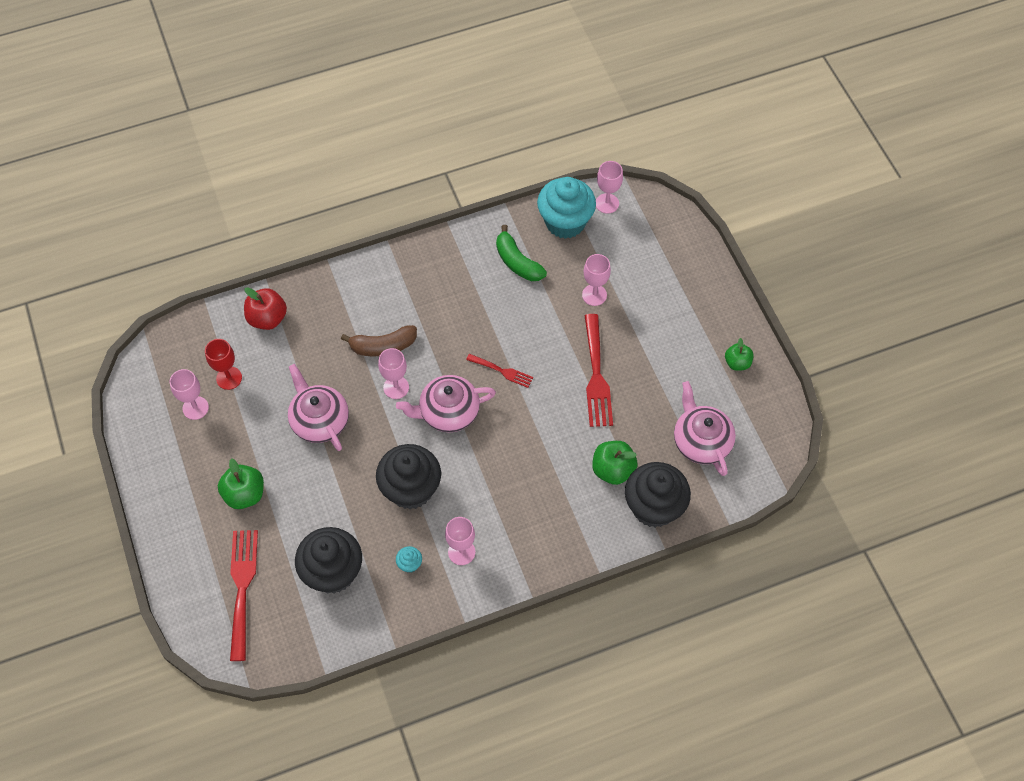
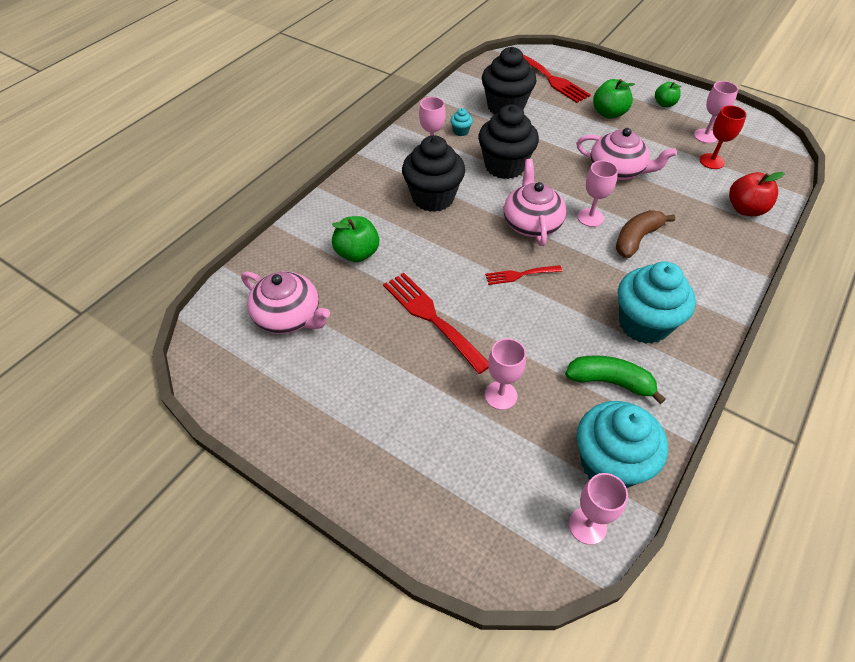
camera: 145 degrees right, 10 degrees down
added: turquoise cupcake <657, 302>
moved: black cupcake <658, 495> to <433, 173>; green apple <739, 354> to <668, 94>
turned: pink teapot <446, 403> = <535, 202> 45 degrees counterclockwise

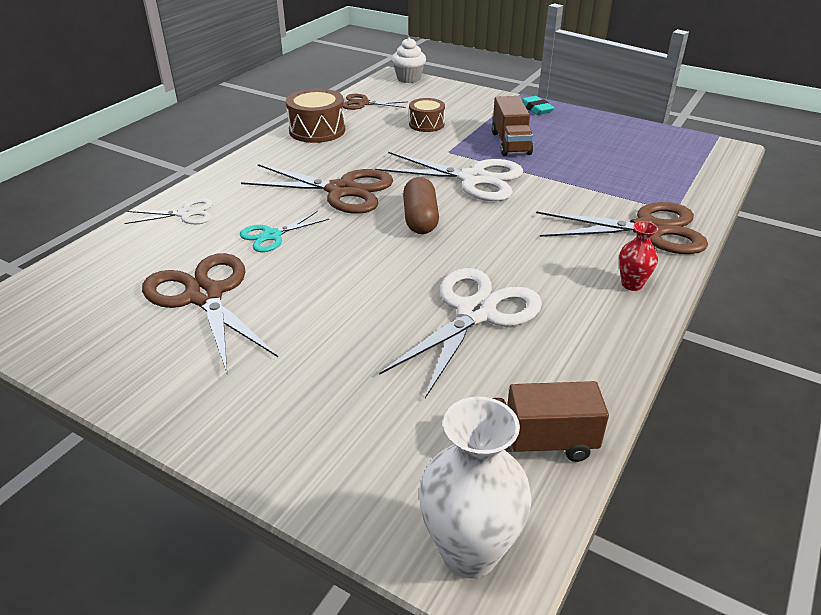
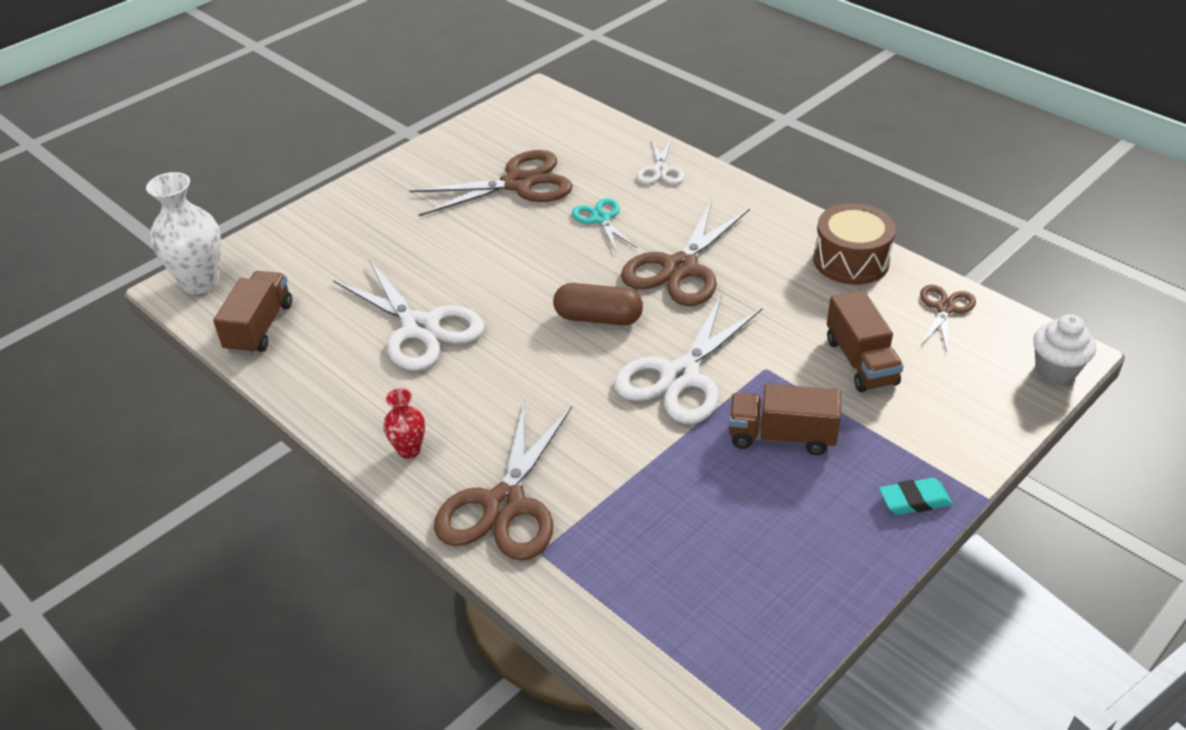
camera: 105 degrees right, 5 degrees up
replaced: brown drum <427, 115> to brown truck <865, 341>

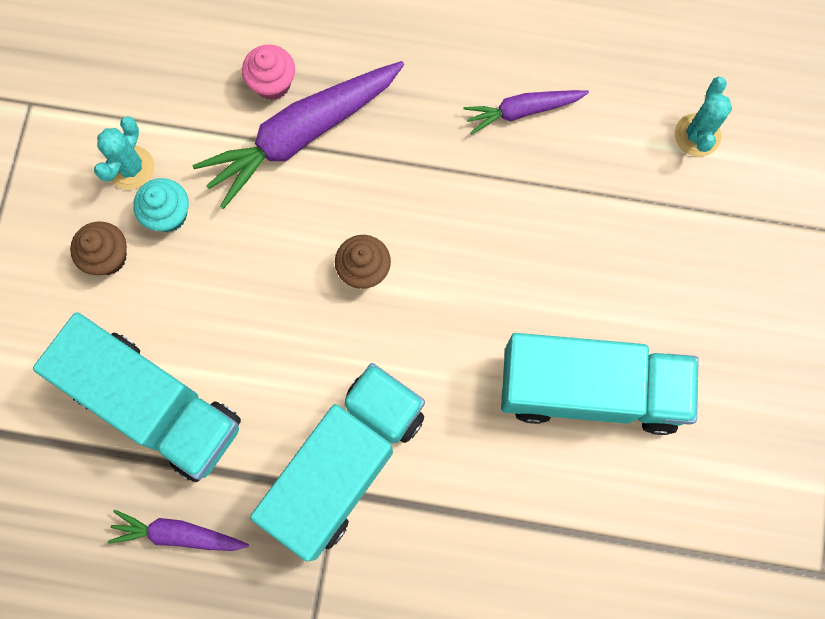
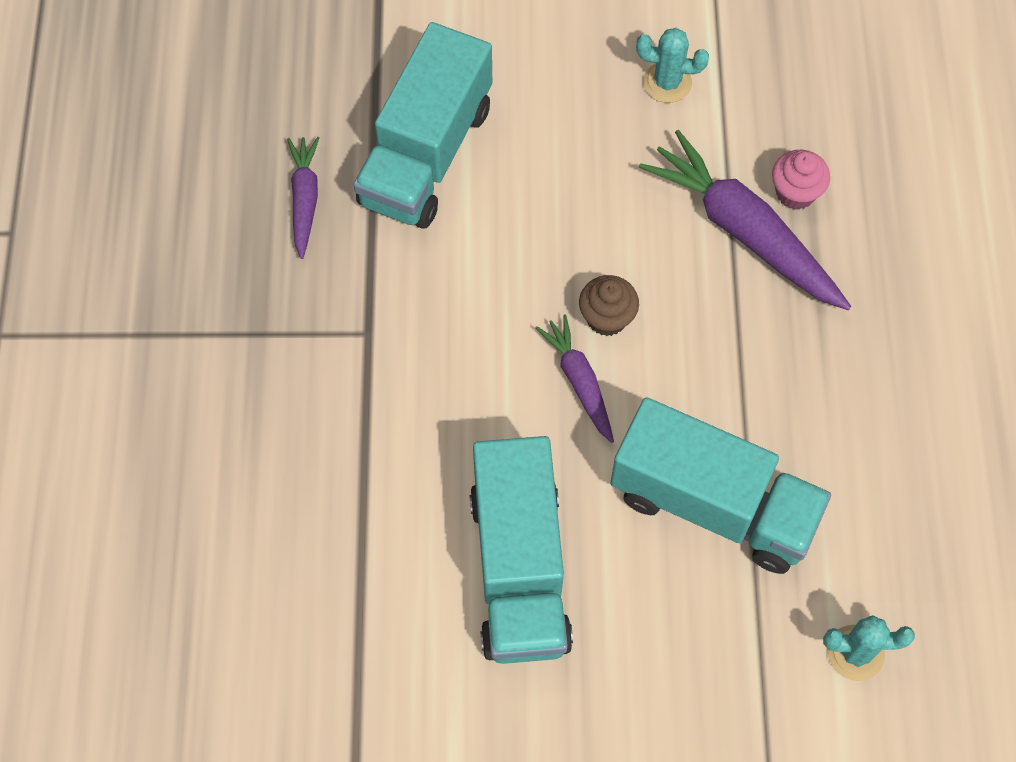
camera: 80 degrees right, 10 degrees down
removed: brown cupcake <98, 248>; turquoise cupcake <161, 205>
moved: turquoise truck <337, 462> to <720, 485>; purple carrot <526, 112> to <575, 378>

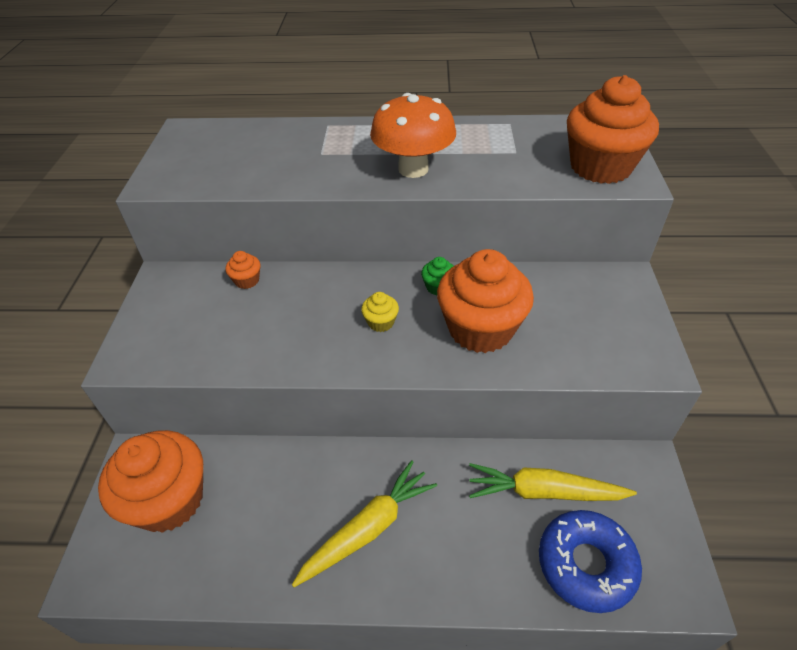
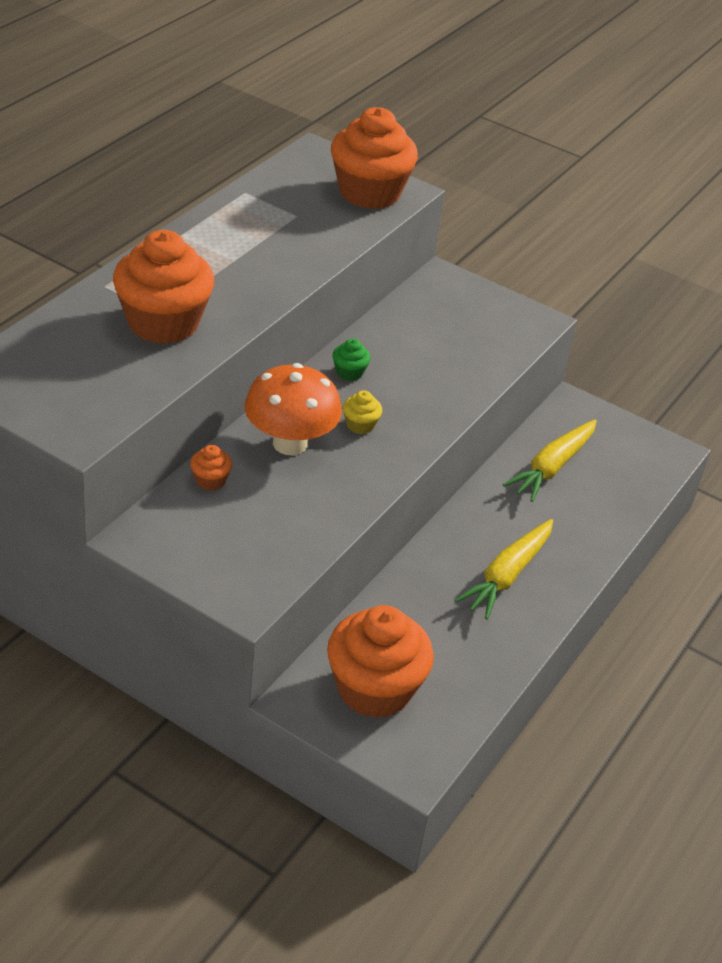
camera: 65 degrees left, 5 degrees down
removed: blue donut <590, 561>
moved: orange mushroom <413, 135> to <293, 409>; orange cupcake <485, 301> to <163, 287>
turned: yellow carrot <364, 523> = <503, 569> 135 degrees counterclockwise

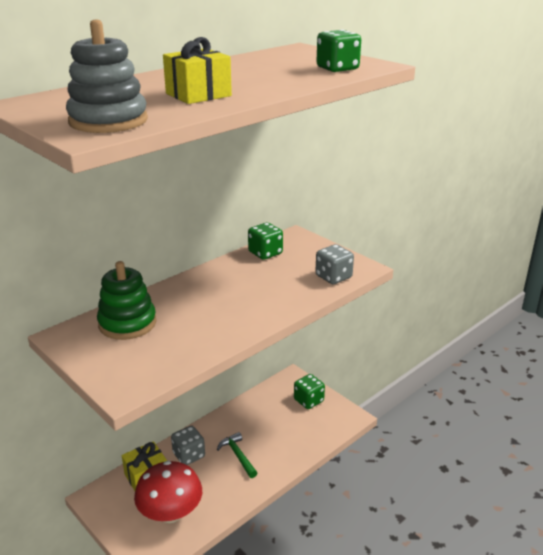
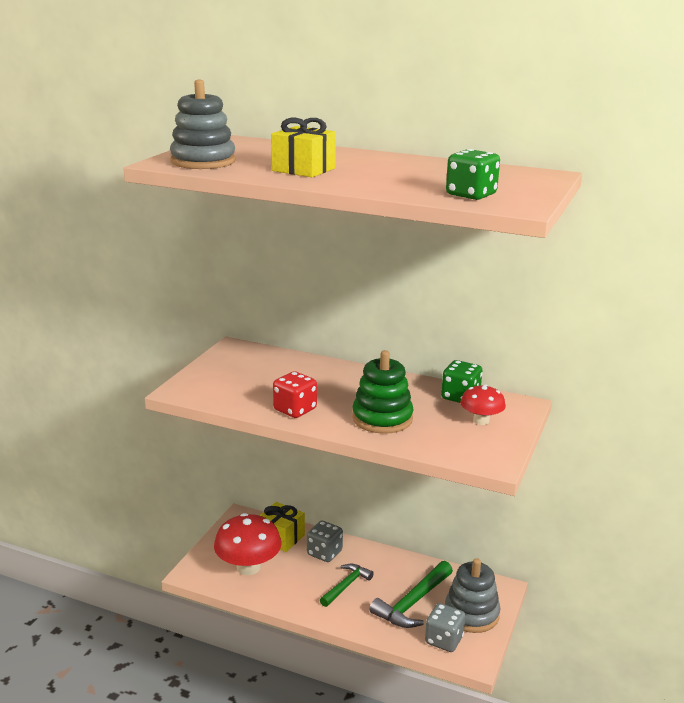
camera: 65 degrees right, 5 degrees down
added: red dice <295, 394>; green hammer <411, 594>; red mushroom <483, 404>
moved: green stacking toy <126, 300> to <383, 392>; grey dice <334, 264> to <445, 627>
replaced: green dice <309, 391> to grey stacking toy <473, 595>

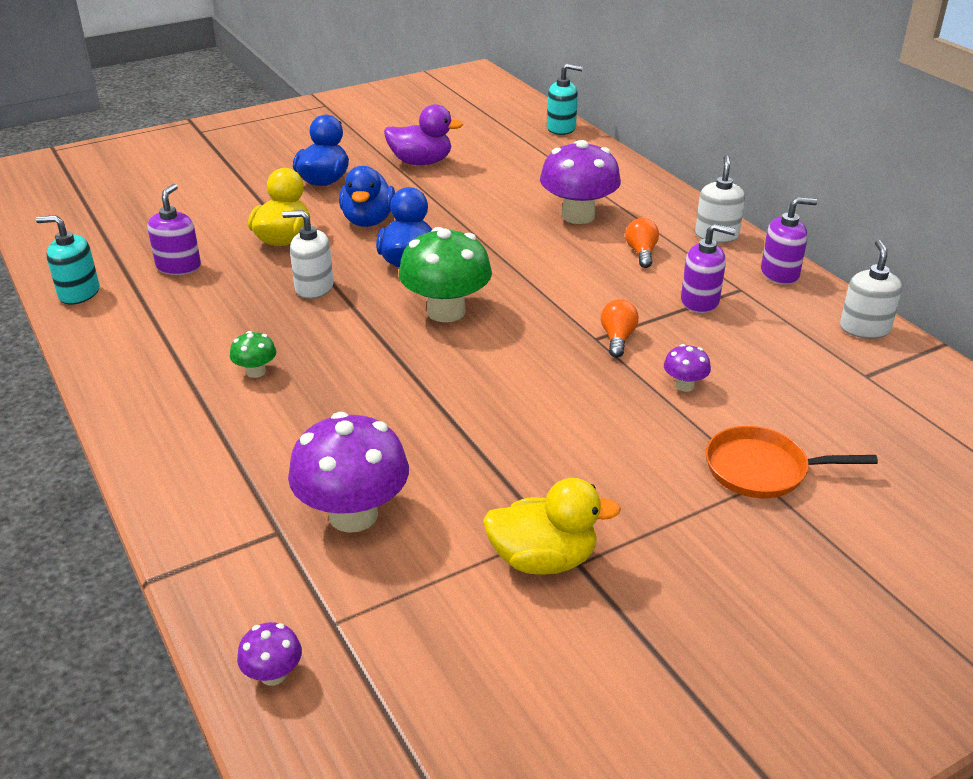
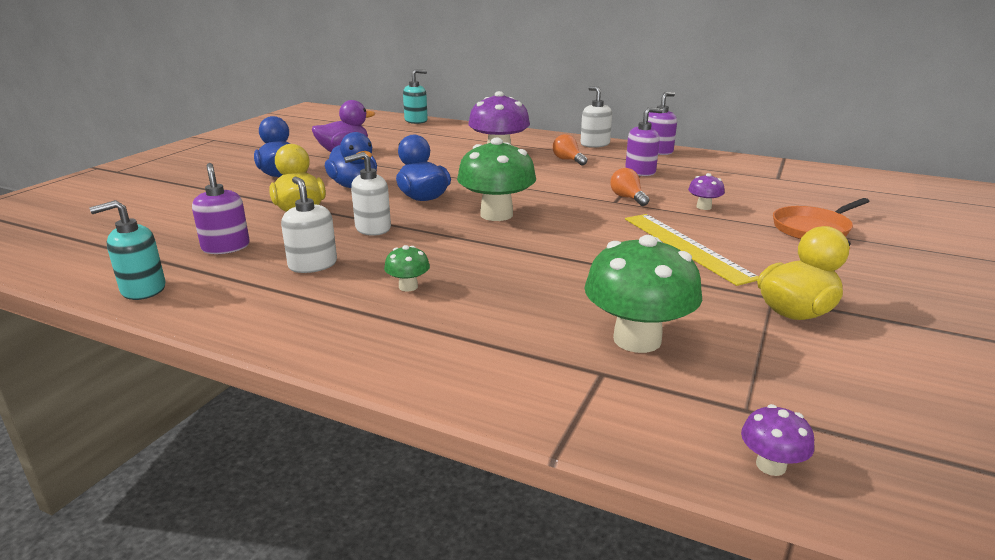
camera: 35 degrees left, 10 degrees down
added: yellow ruler <692, 250>
moved: white soap dispenser <871, 289> to <309, 225>
recoloured: purple mushroom <348, 472> to green mushroom <643, 294>

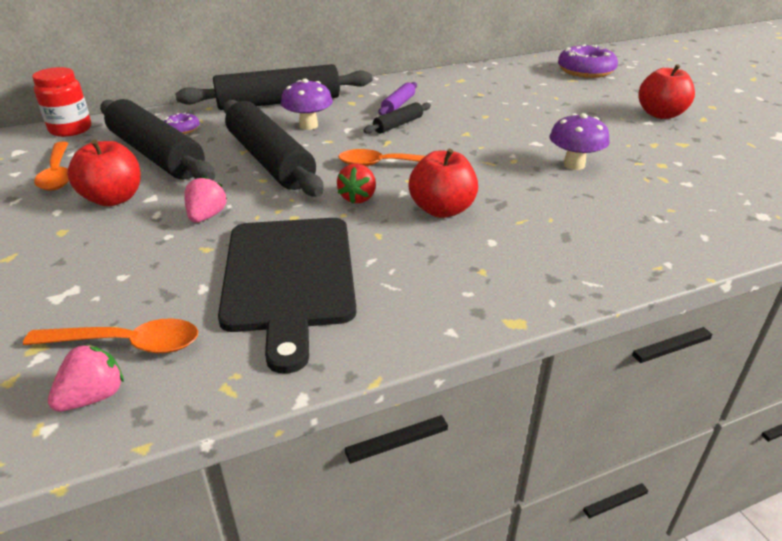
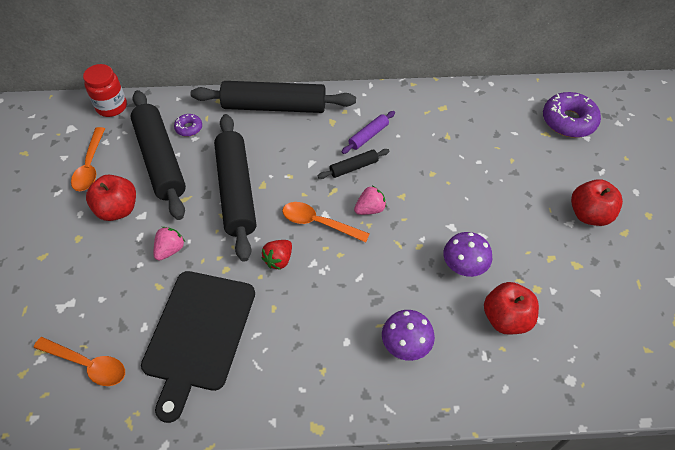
camera: 20 degrees right, 20 degrees up
moved: pink strawberry <86, 377> to <370, 200>; purple mushroom <307, 104> to <408, 335>; red apple <443, 183> to <511, 308>

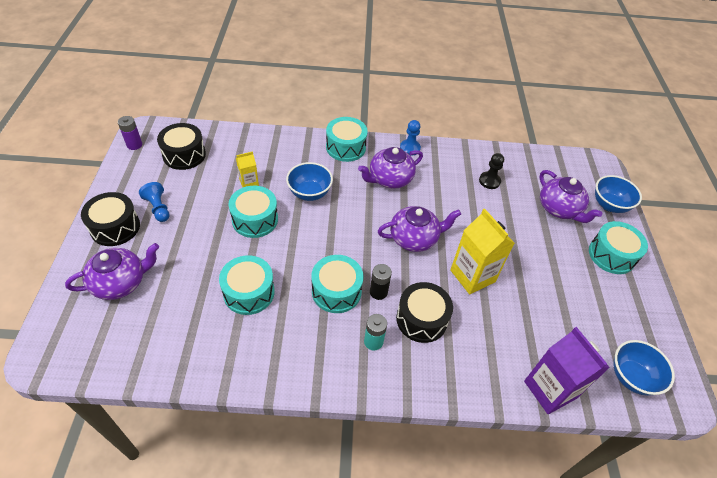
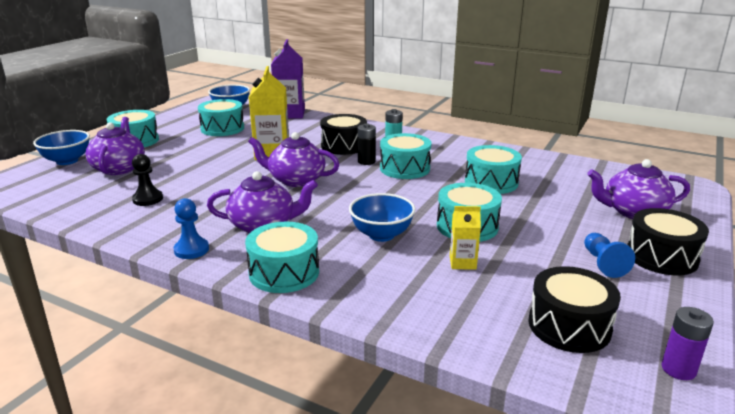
camera: 150 degrees left, 25 degrees down
added: turquoise drum <221, 117>

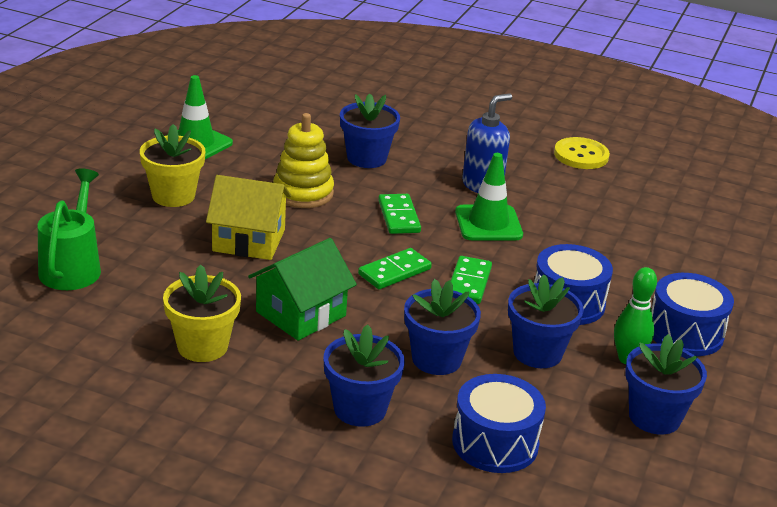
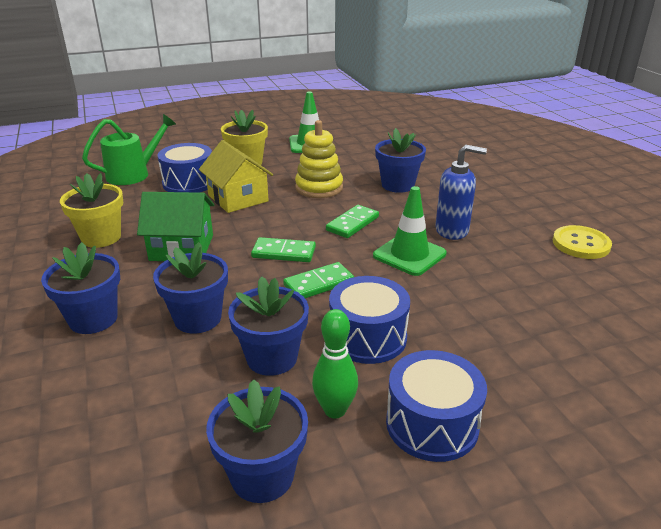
camera: 50 degrees right, 0 degrees up
moved: blue drum <499, 423> to <184, 168>

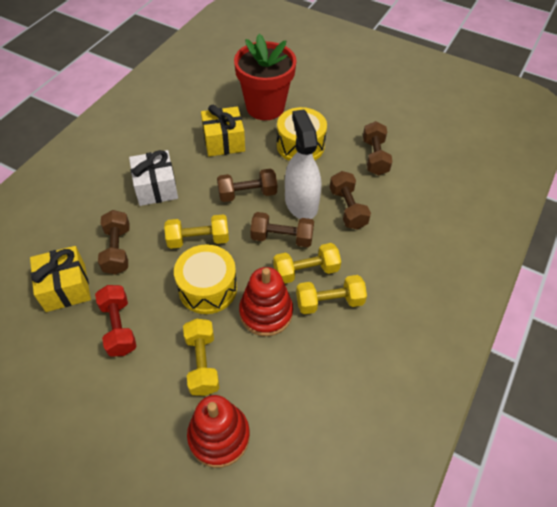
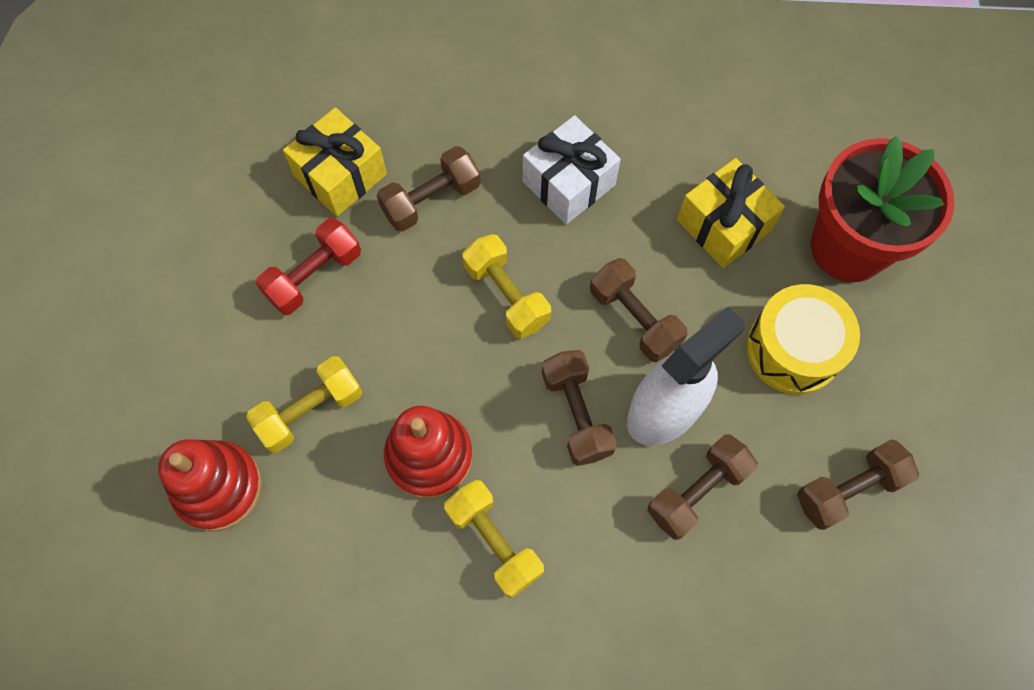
camera: 65 degrees right, 15 degrees up
removed: yellow drum <205, 279>; yellow dumbbell <307, 263>

